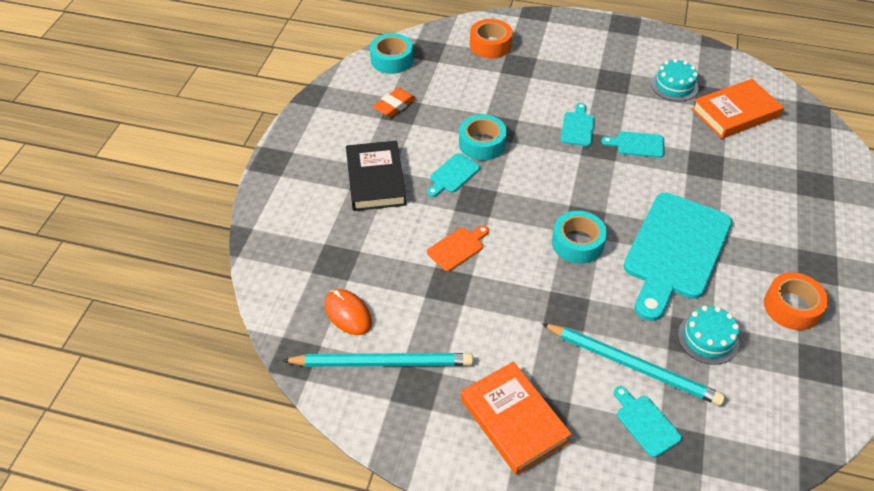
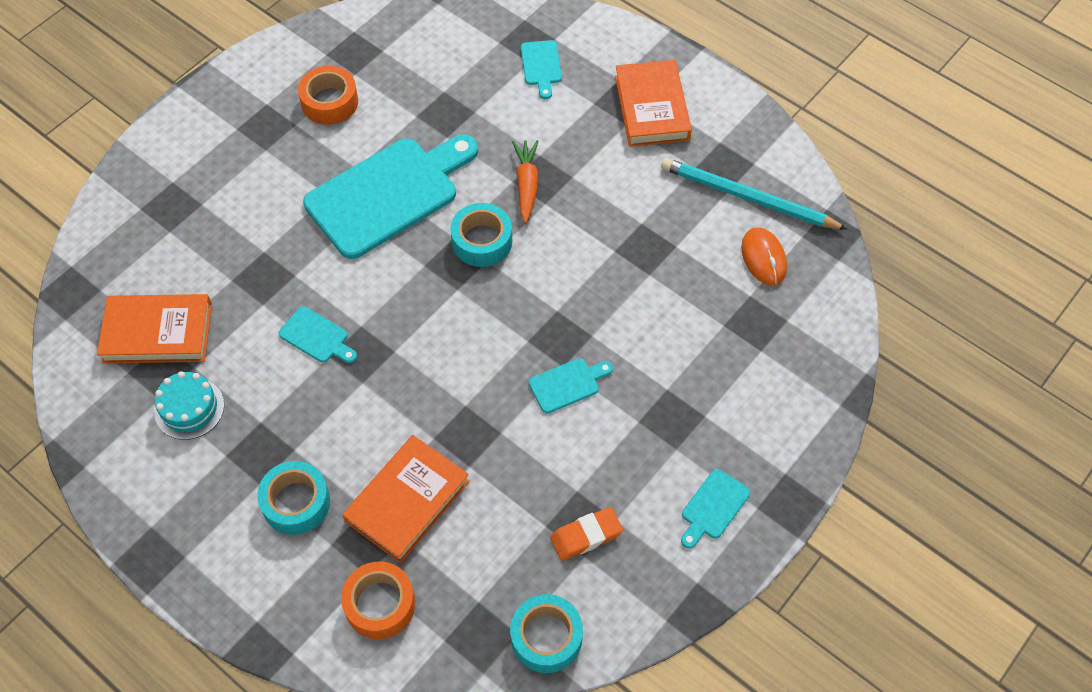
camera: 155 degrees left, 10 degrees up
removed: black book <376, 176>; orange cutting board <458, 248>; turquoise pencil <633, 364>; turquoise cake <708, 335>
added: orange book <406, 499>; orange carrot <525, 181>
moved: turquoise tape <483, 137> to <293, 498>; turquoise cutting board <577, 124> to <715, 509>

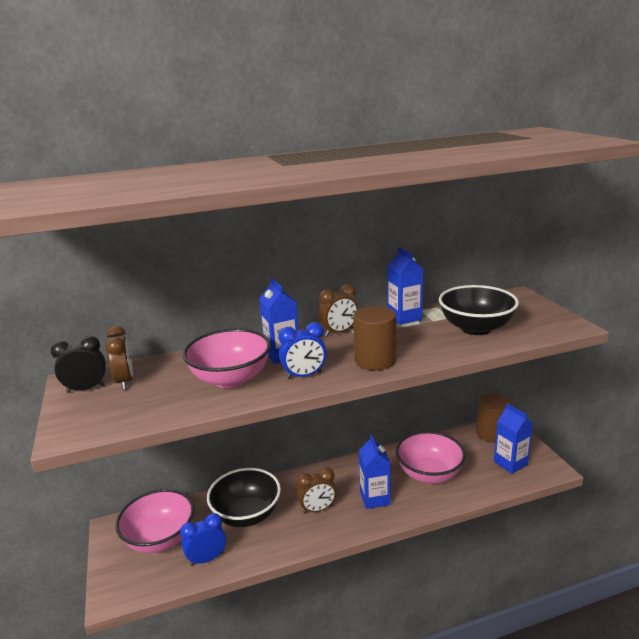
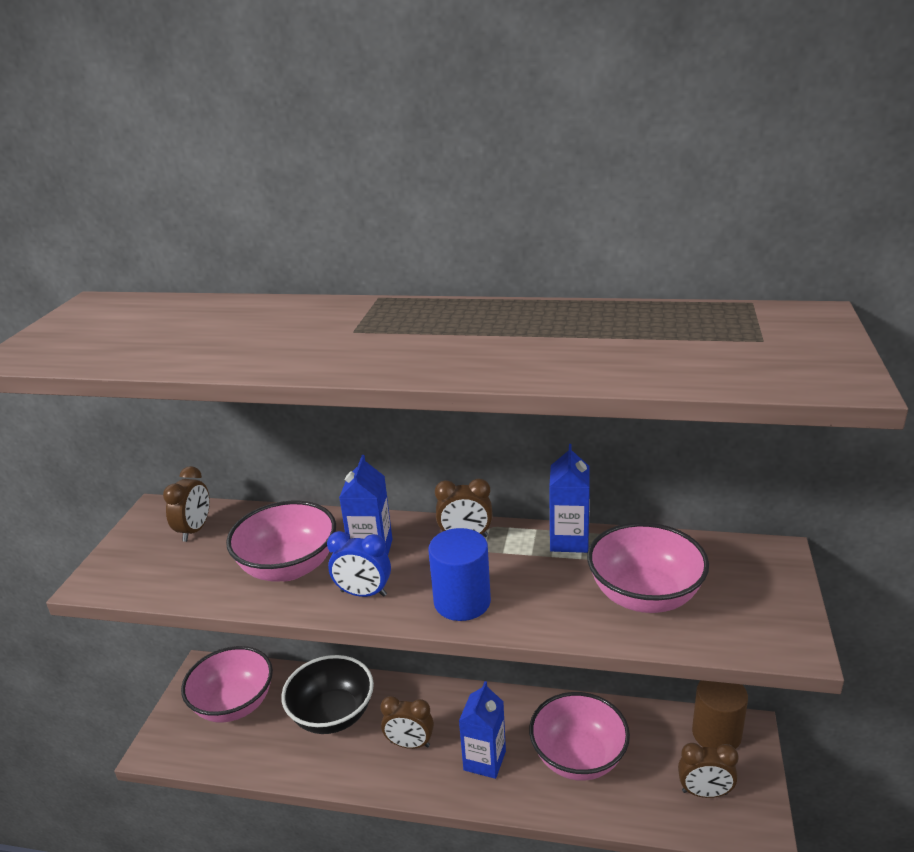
camera: 30 degrees right, 5 degrees up
removed: black clock <78, 364>; blue clock <203, 539>
replaced: blue carton <513, 438> to brown clock <708, 770>
recoloured: brown cylinder <374, 338> to blue cylinder <459, 574>; black bowl <479, 310> to pink bowl <648, 567>

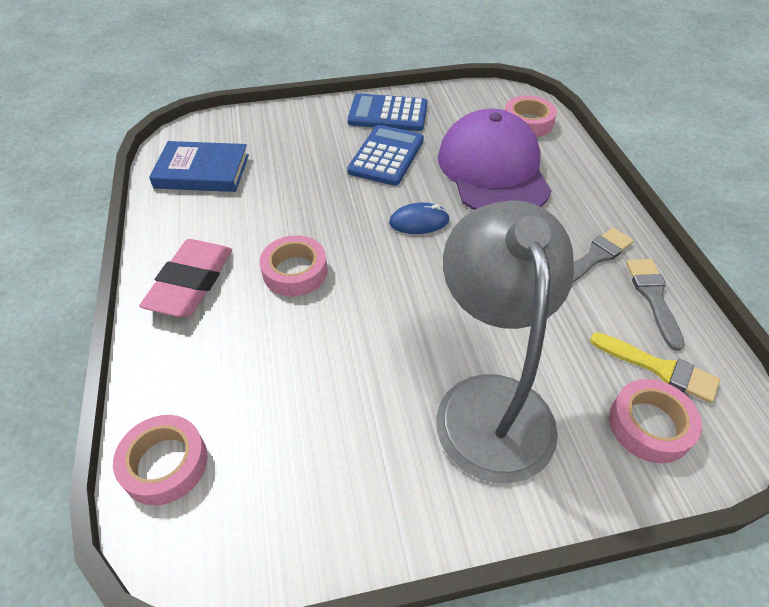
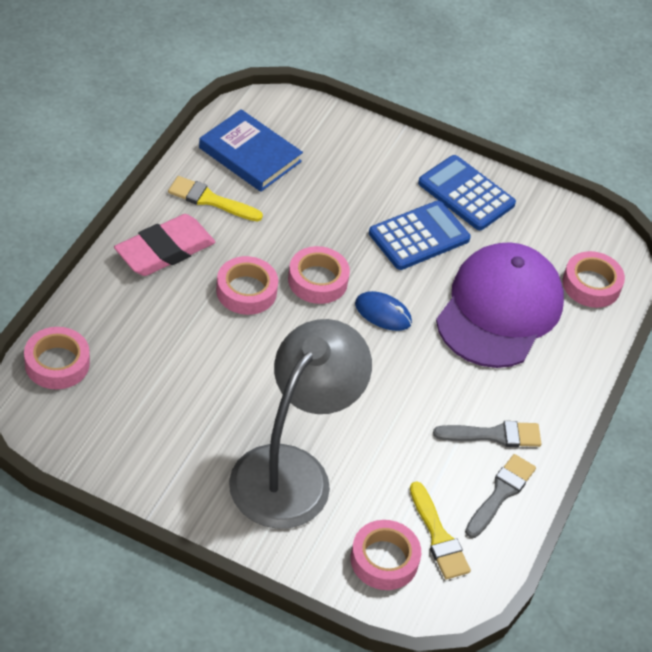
camera: 30 degrees right, 0 degrees up
added: yellow brush <215, 199>; pink tape <319, 275>

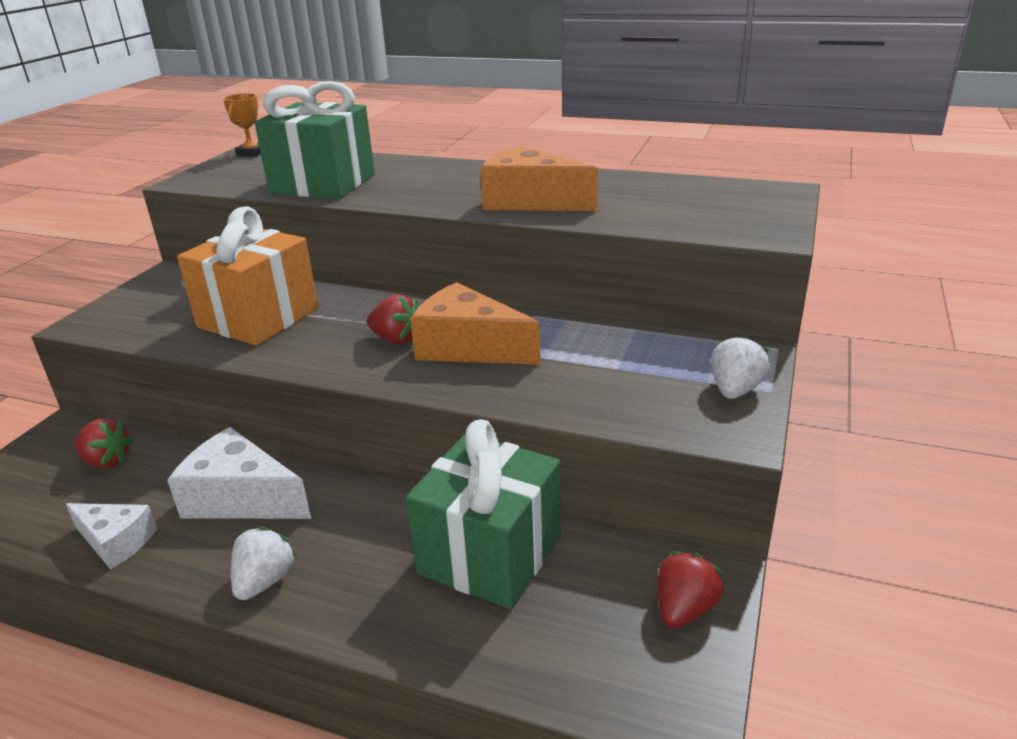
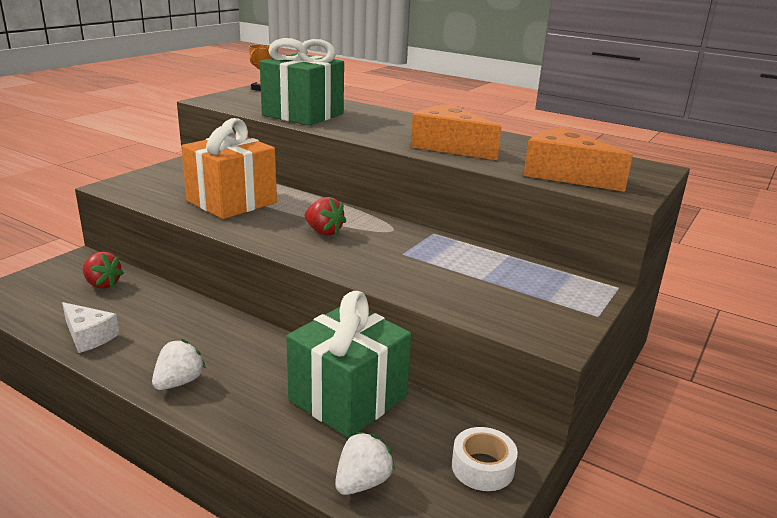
camera: 10 degrees right, 5 degrees down
removed: white cheese <239, 473>
moved: orange cheese <475, 323> to <578, 159>; white strawberry <740, 366> to <365, 463>
replaced: red strawberry <690, 589> to white tape <485, 459>

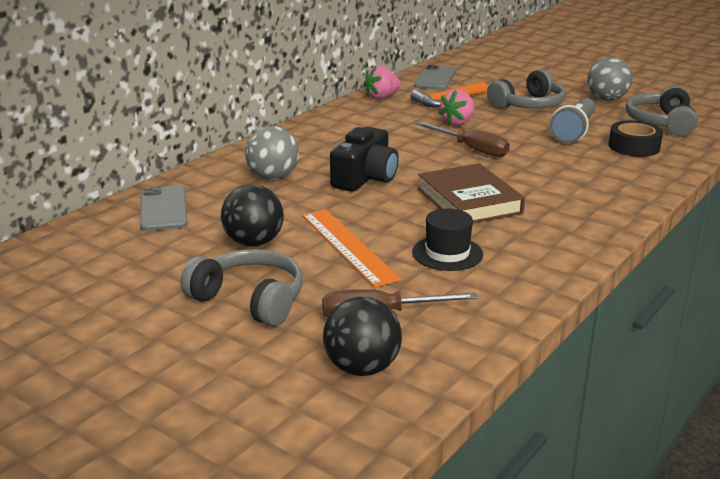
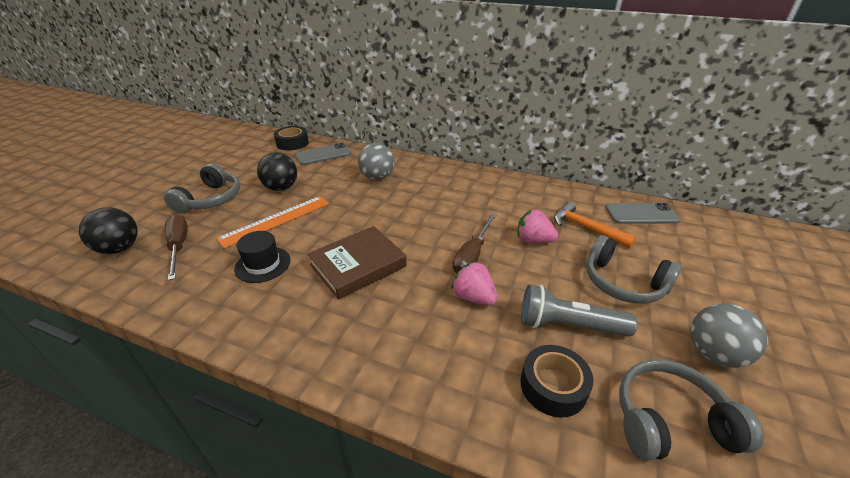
camera: 75 degrees right, 10 degrees up
removed: black camera <364, 159>
added: black tape <291, 138>
moved: pink strawberry <382, 82> to <474, 283>

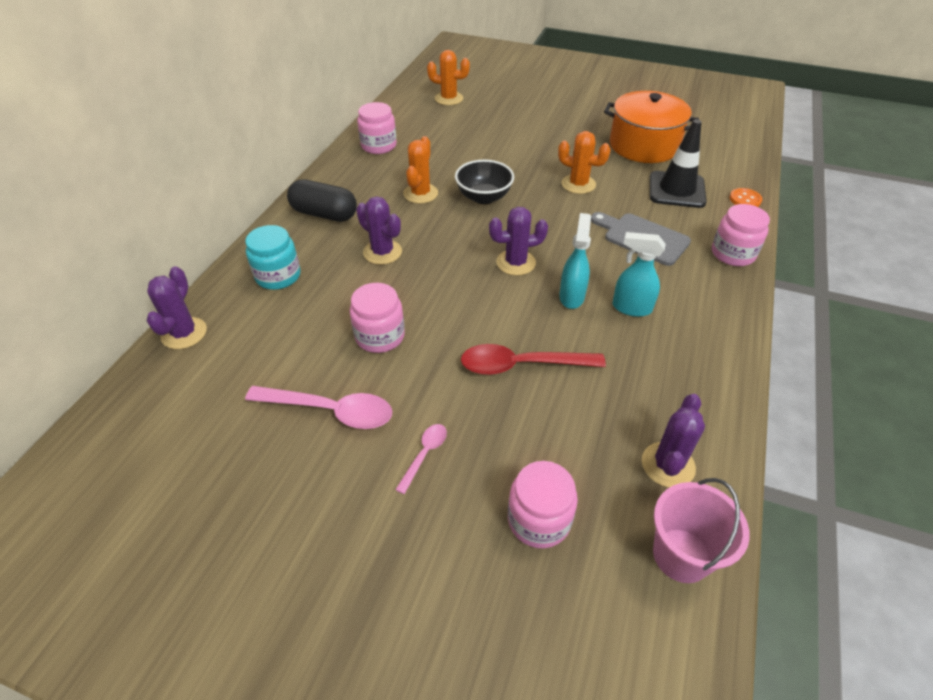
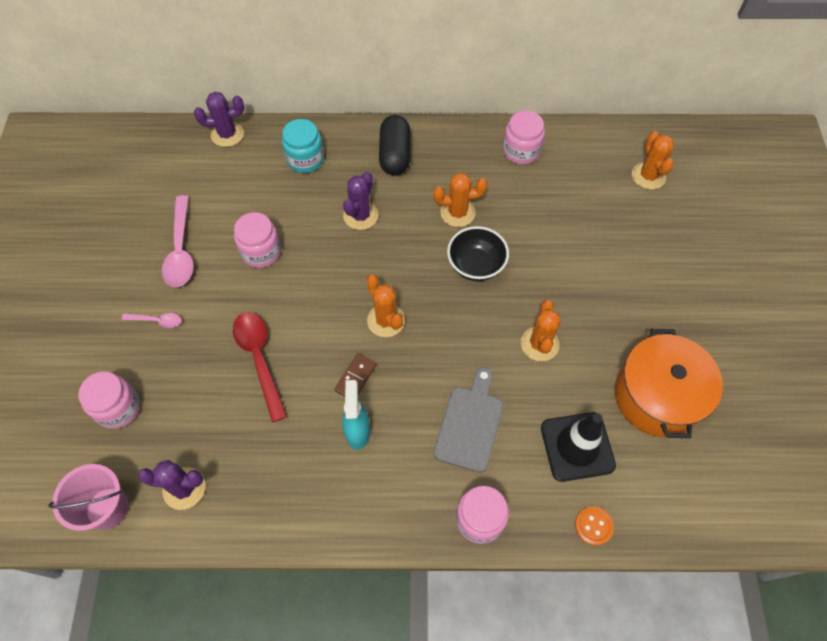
camera: 70 degrees right, 15 degrees up
replaced: turquoise spray bottle <575, 261> to brown domino <355, 375>
recoloured: purple cactus <518, 241> to orange cactus <385, 306>

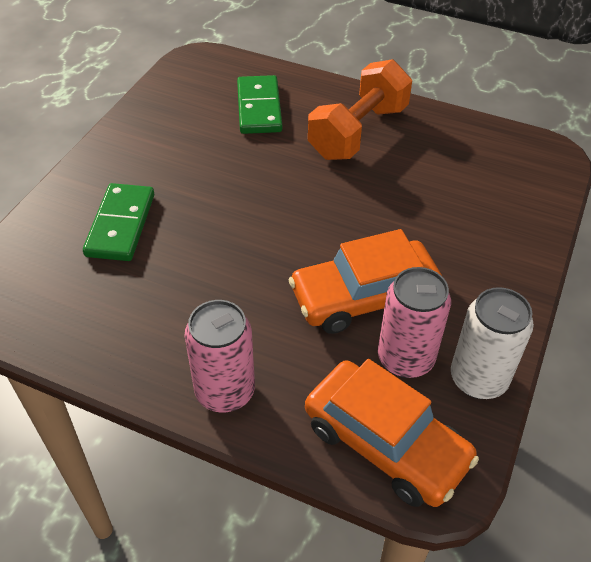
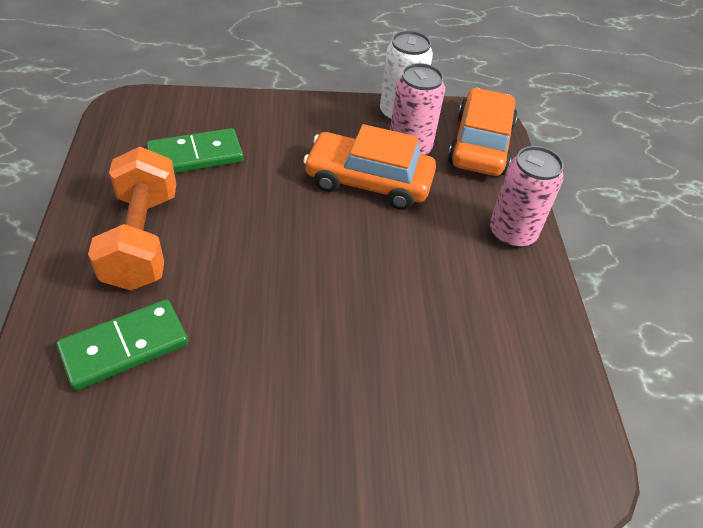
camera: 120 degrees left, 0 degrees up
moved: green domino <118, 222> to <194, 150>
turned: orange car <365, 281> = <369, 167> 150 degrees clockwise; orange dumbbell <360, 109> = <132, 219> 75 degrees clockwise

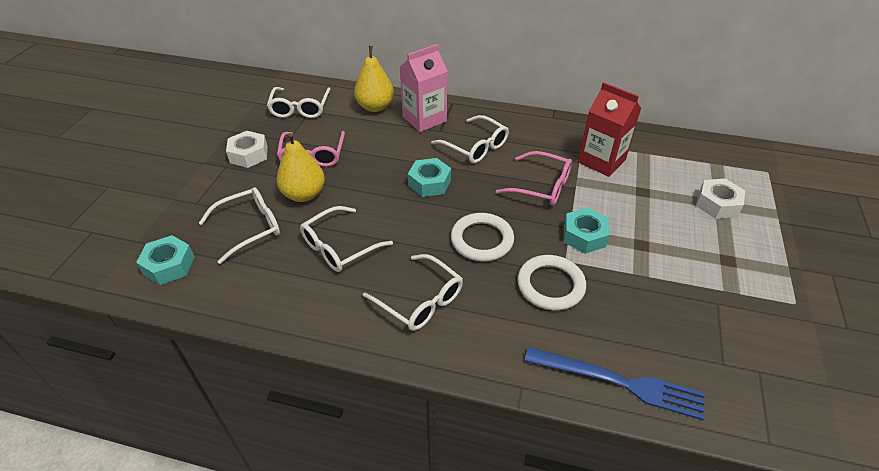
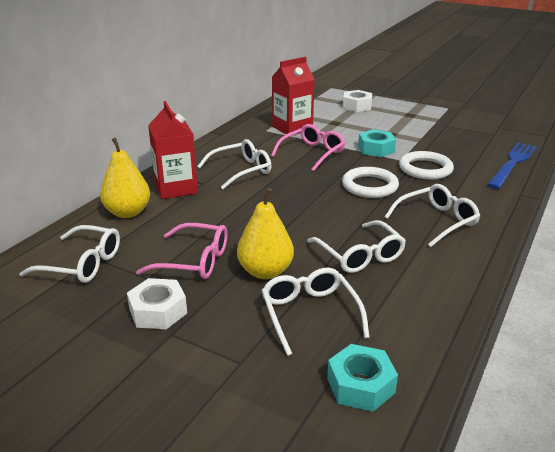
camera: 75 degrees left, 15 degrees down
removed: turquoise nut <429, 177>
recoloured: pink carton <424, 88> to red carton <173, 150>

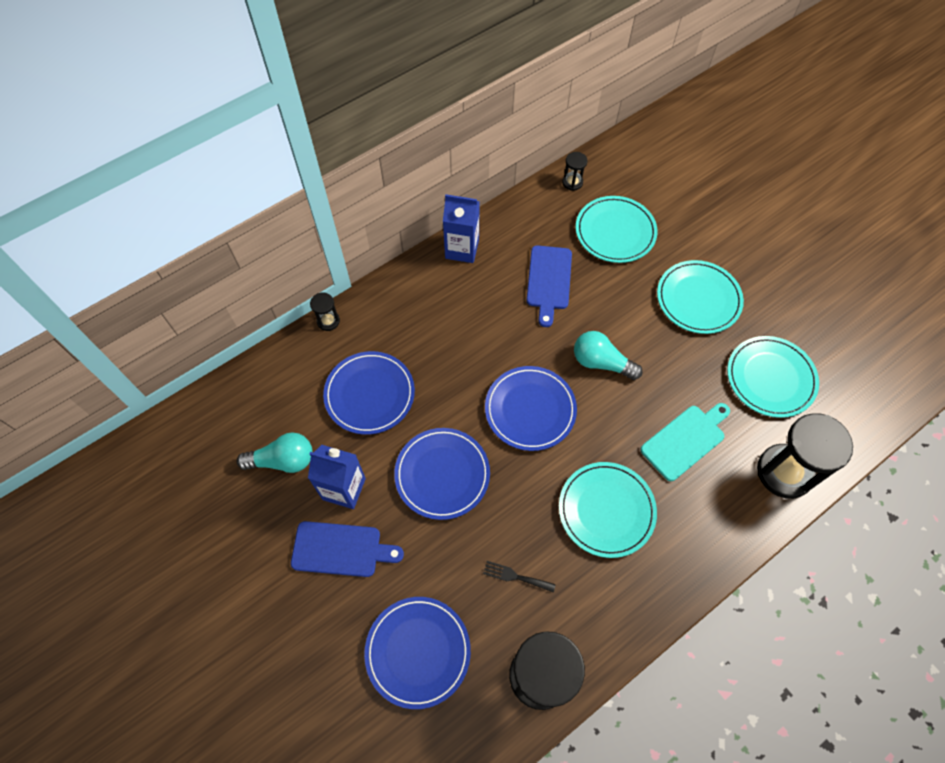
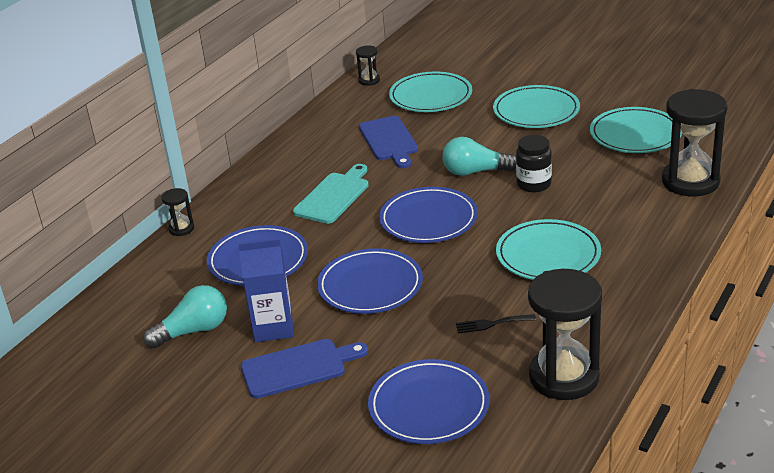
camera: 20 degrees left, 30 degrees down
removed: blue carton <461, 228>
added: black jar <534, 163>
moved: turquoise cutting board <685, 442> to <331, 194>

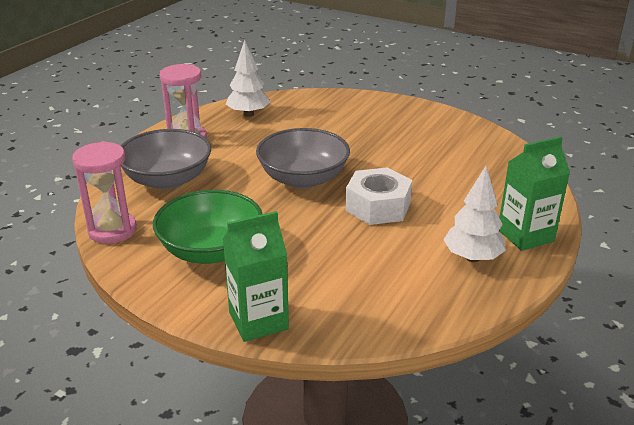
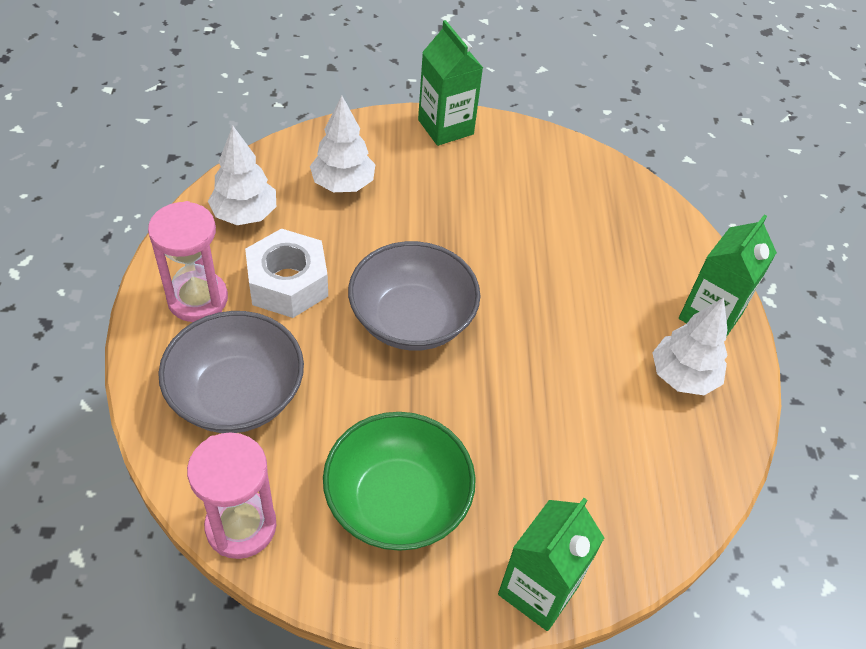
camera: 35 degrees left, 20 degrees up
added: white tree <343, 144>; green carton <450, 83>
moved: white nut <378, 196> to <286, 273>

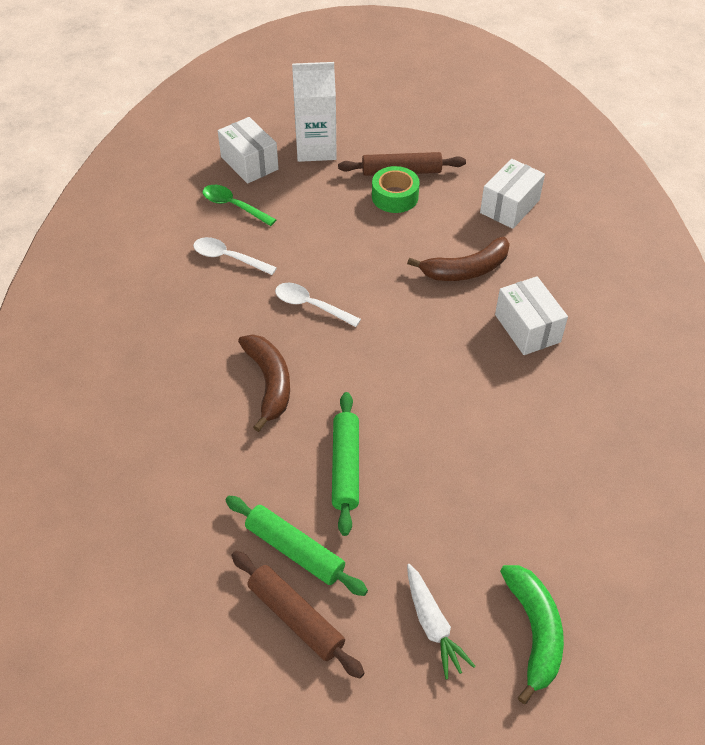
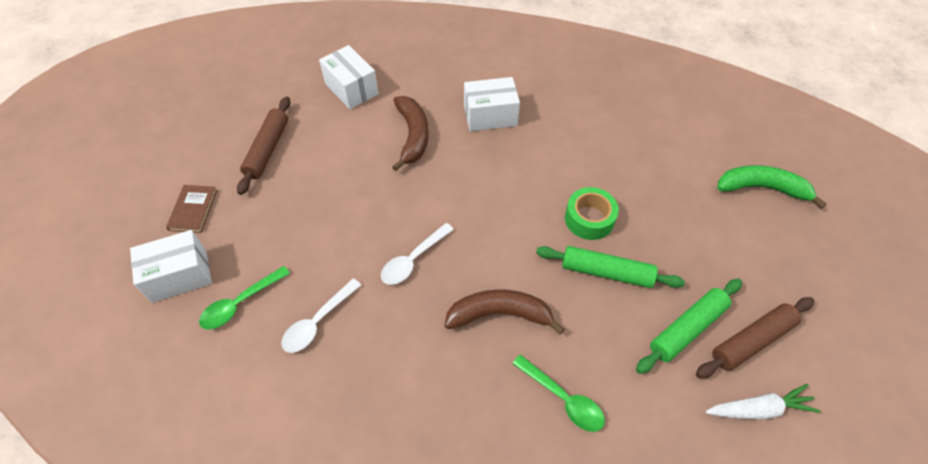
camera: 75 degrees left, 5 degrees up
added: green spoon <558, 393>
moved: green tape <396, 189> to <592, 213>; white carrot <441, 622> to <763, 401>
replaced: white carton <314, 112> to brown book <191, 209>

